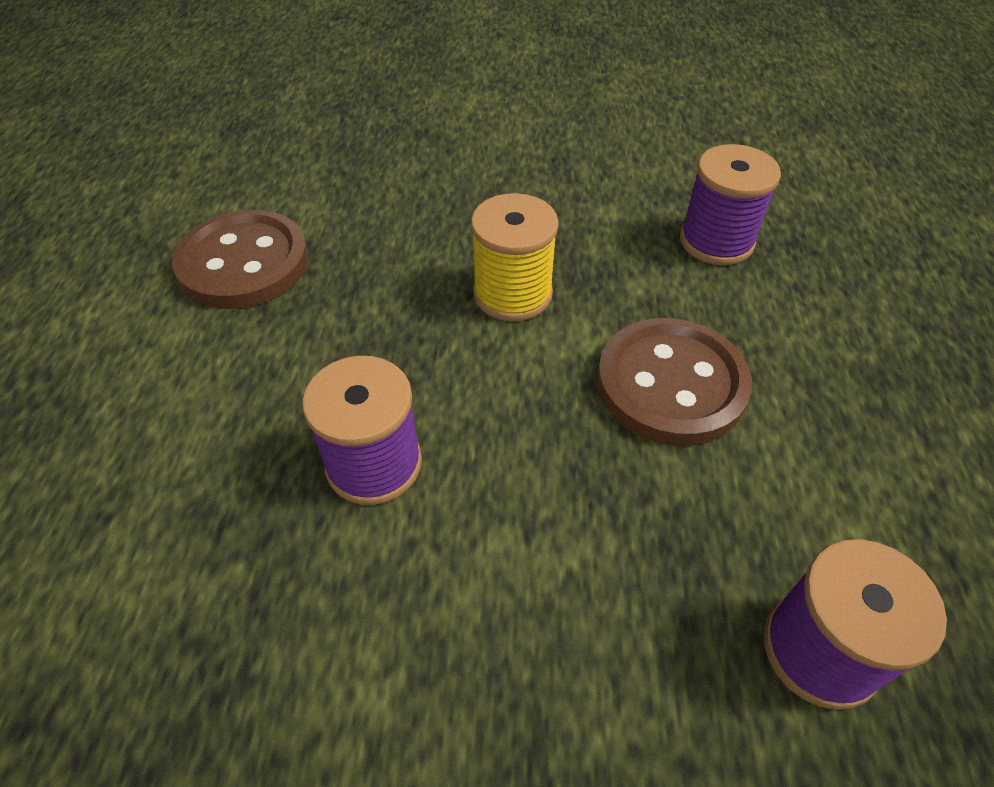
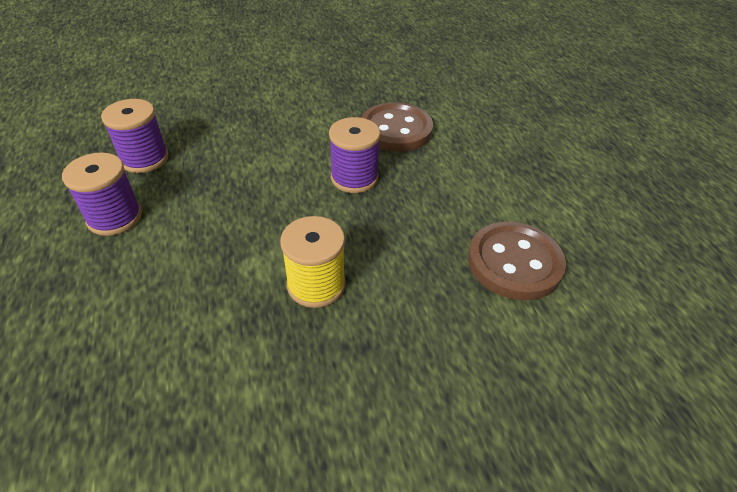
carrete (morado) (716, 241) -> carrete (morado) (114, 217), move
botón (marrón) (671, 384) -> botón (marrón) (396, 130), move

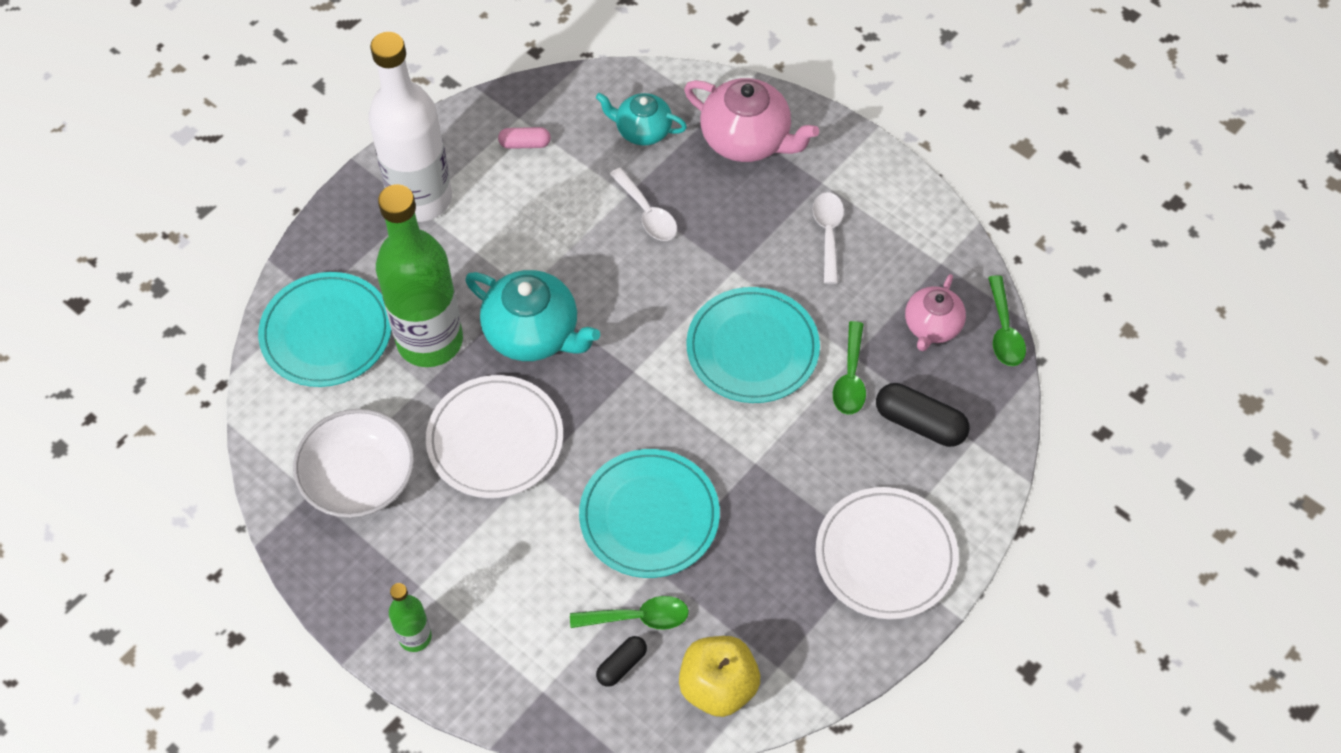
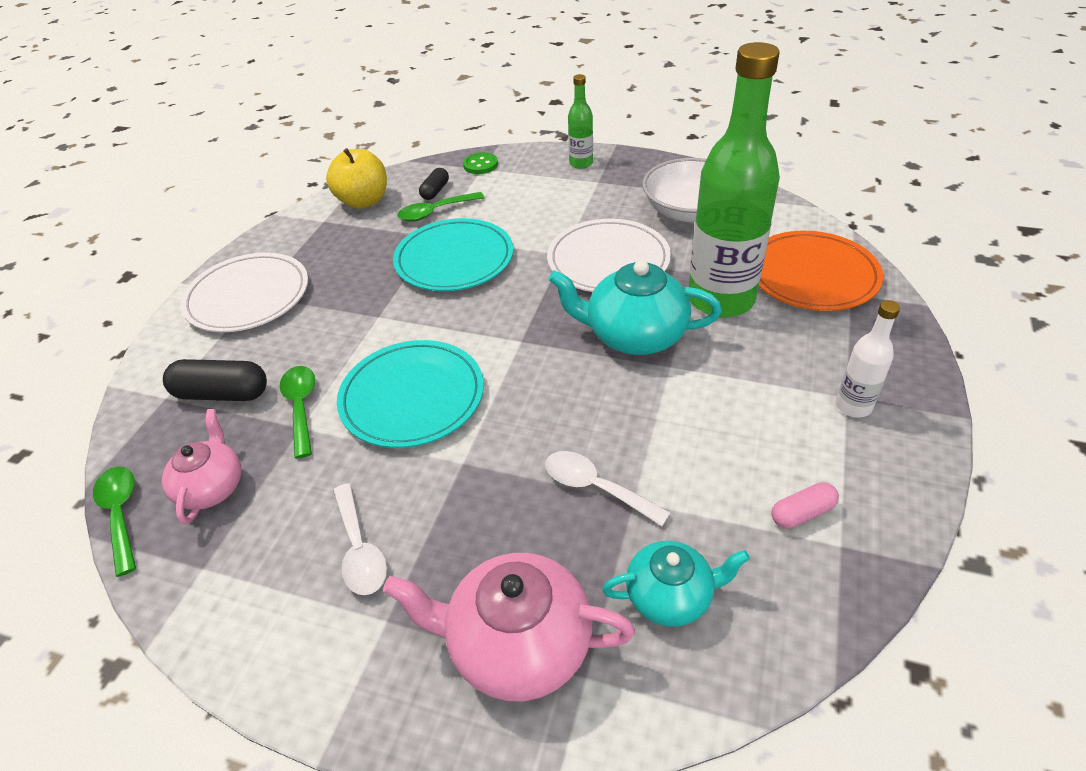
botella (blanco) (420, 198) -> botella (blanco) (853, 406), x0.45
plato (turquesa) (326, 333) -> plato (naranja) (812, 275)
none -> botón (verde) (480, 165)

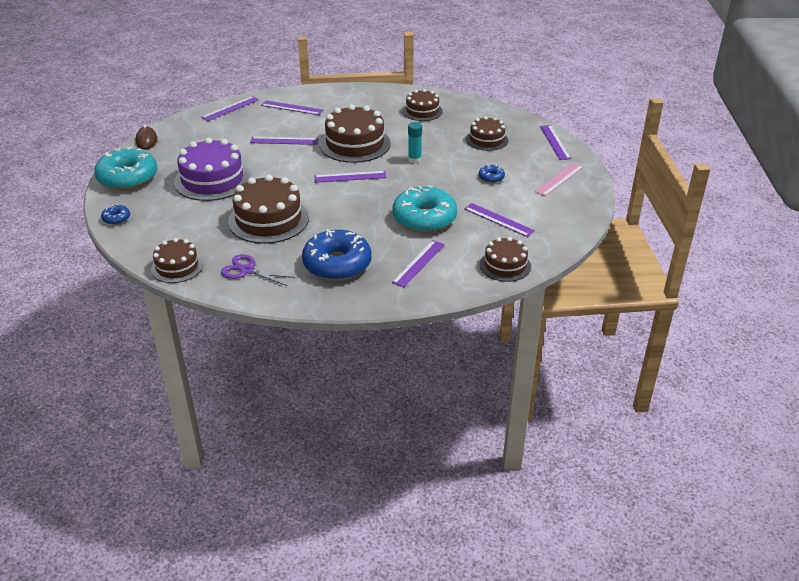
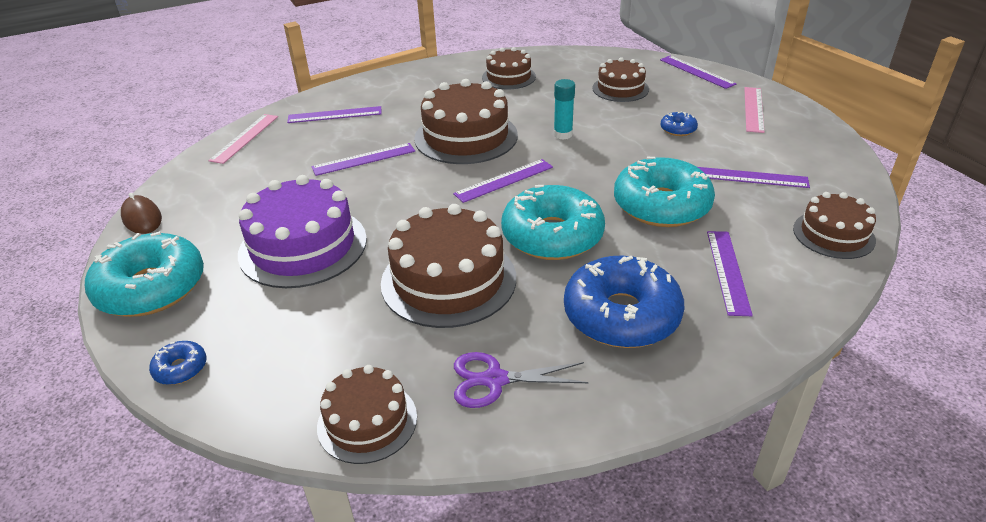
regla (morado) (230, 108) -> regla (rosa) (244, 138)
none -> rosquilla (turquesa) (552, 235)

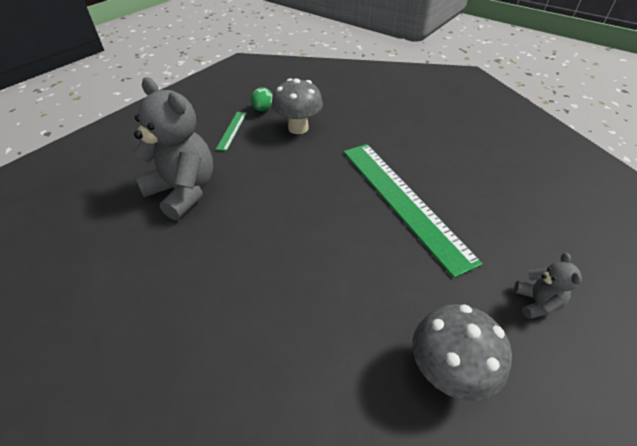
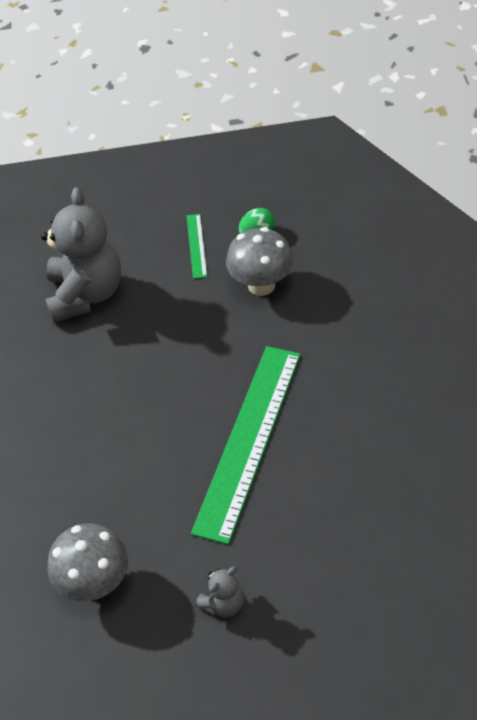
regla (verde) (232, 130) -> regla (verde) (197, 245), 60 degrees counterclockwise

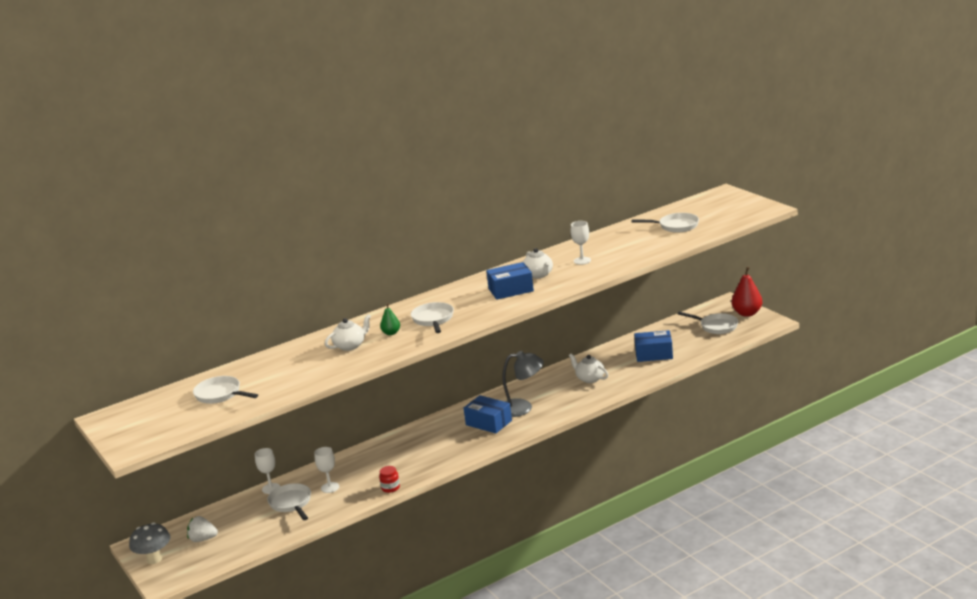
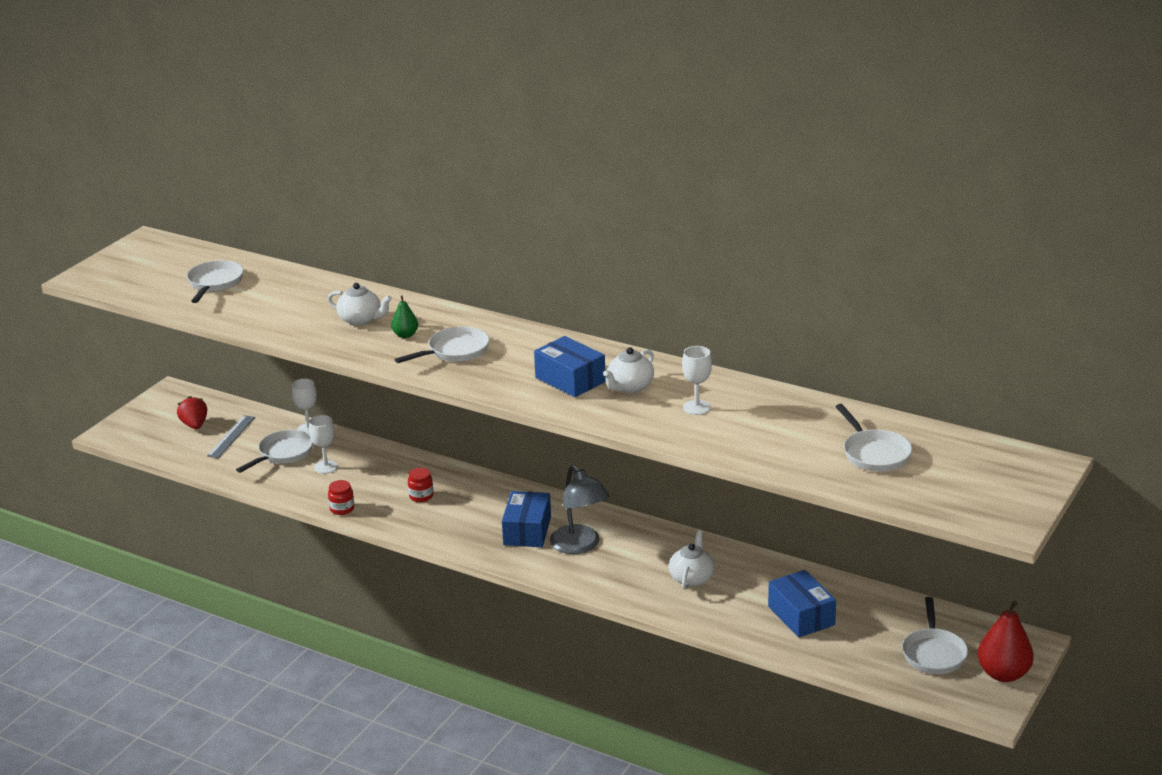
fresa (blanco) (203, 539) -> fresa (rojo) (194, 425)
seta (gris) (154, 559) -> none
none -> regla (gris) (231, 436)
none -> tarro (rojo) (421, 496)

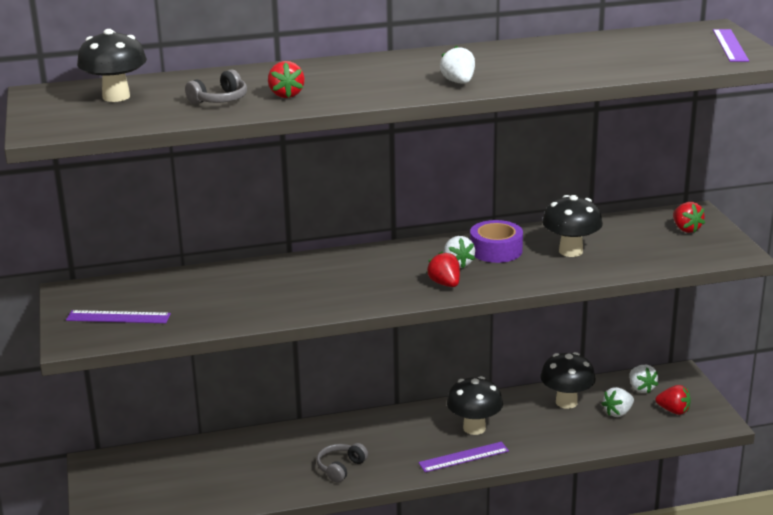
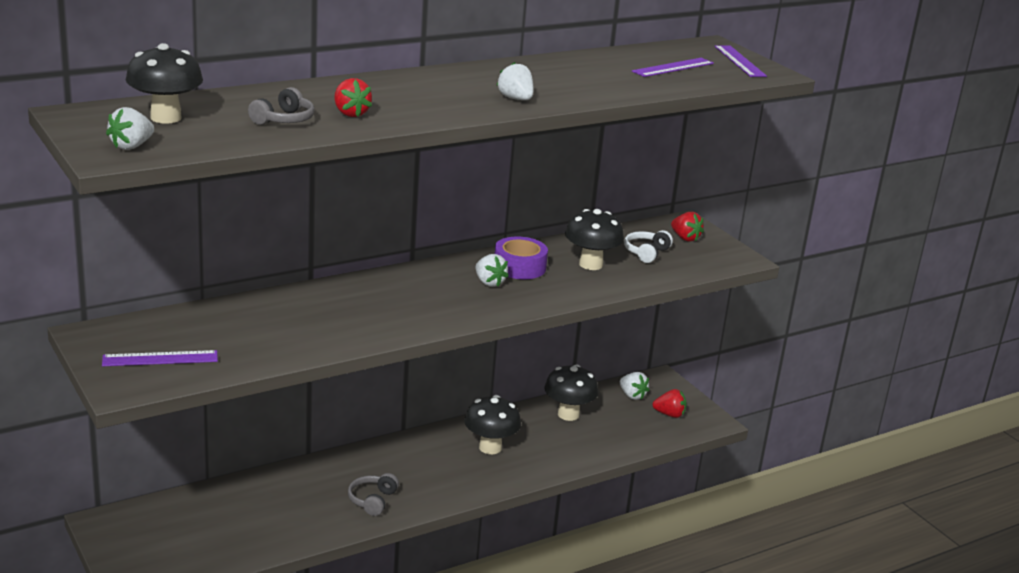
fresa (rojo) (445, 284) -> none
fresa (blanco) (618, 413) -> fresa (blanco) (131, 146), move
regla (morado) (463, 457) -> regla (morado) (673, 67), move
none -> auriculares (blanco) (646, 253)

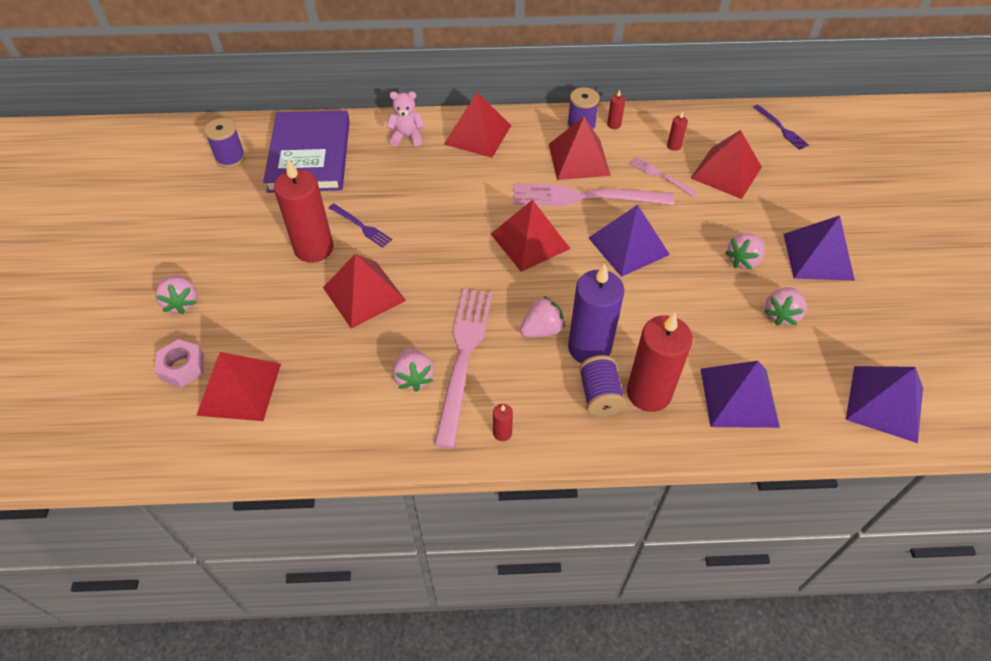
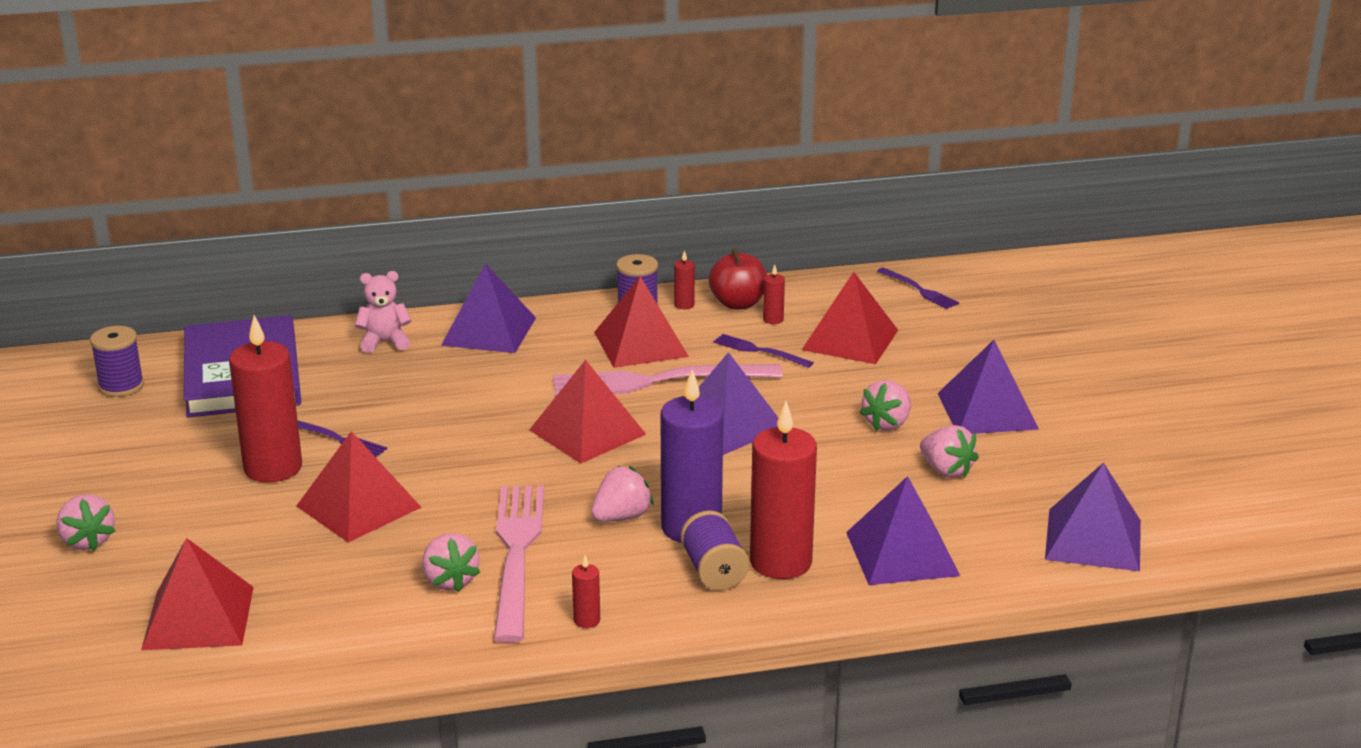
pirámide (rojo) (477, 134) -> pirámide (morado) (489, 331)
tenedor (rosa) (660, 176) -> tenedor (morado) (760, 351)
fresa (rosa) (781, 314) -> fresa (rosa) (946, 470), 60 degrees counterclockwise
tuerca (rosa) (182, 367) -> none
none -> manzana (rojo) (738, 304)

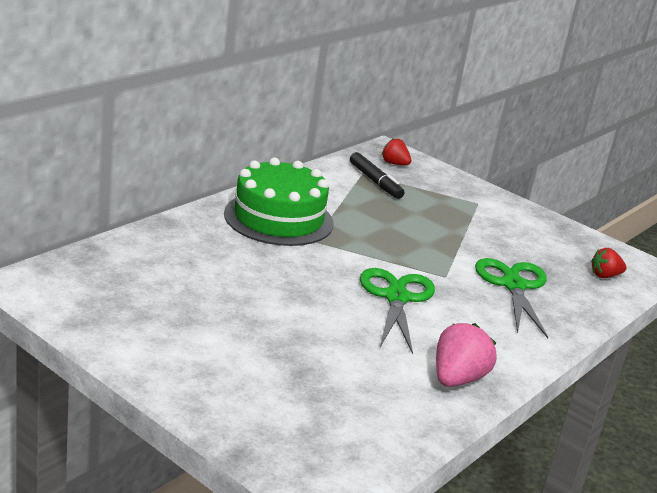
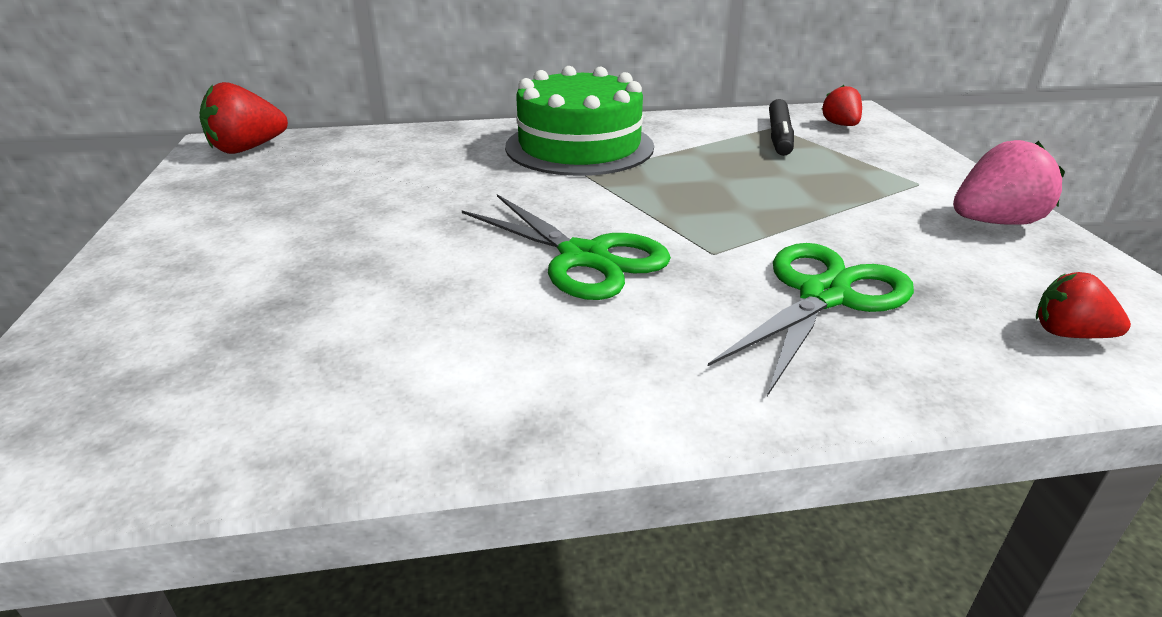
tijeras (verde) (396, 297) -> tijeras (verde) (584, 257), 90 degrees clockwise
fresa (rosa) (457, 379) -> fresa (rosa) (994, 222), move
none -> fresa (rojo) (247, 149)

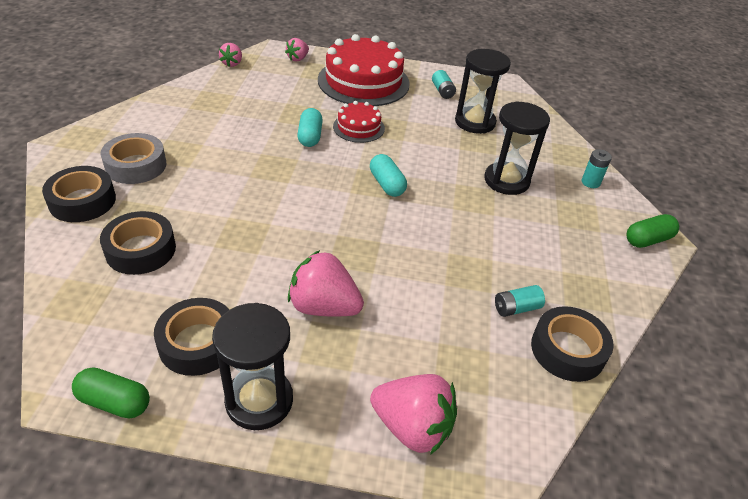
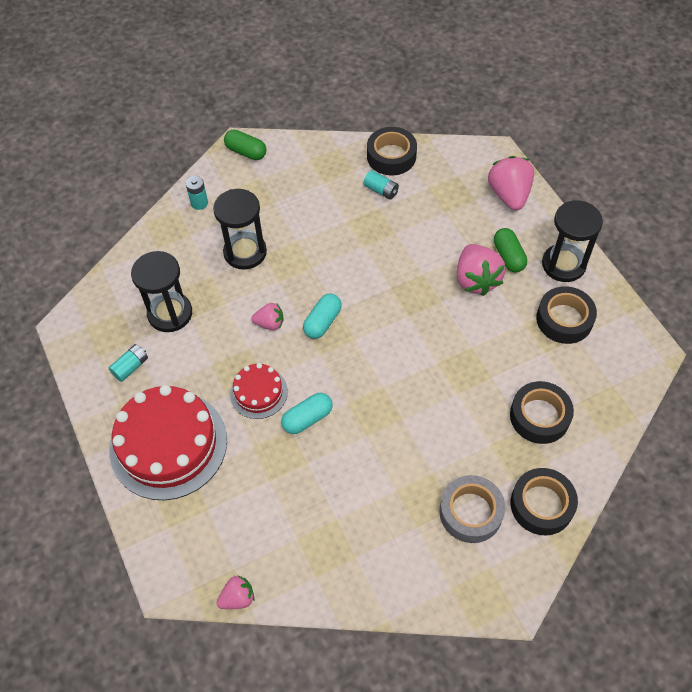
fresa (rosa) (298, 59) -> fresa (rosa) (270, 323), move
cápsula (verde) (114, 402) -> cápsula (verde) (508, 256), move

